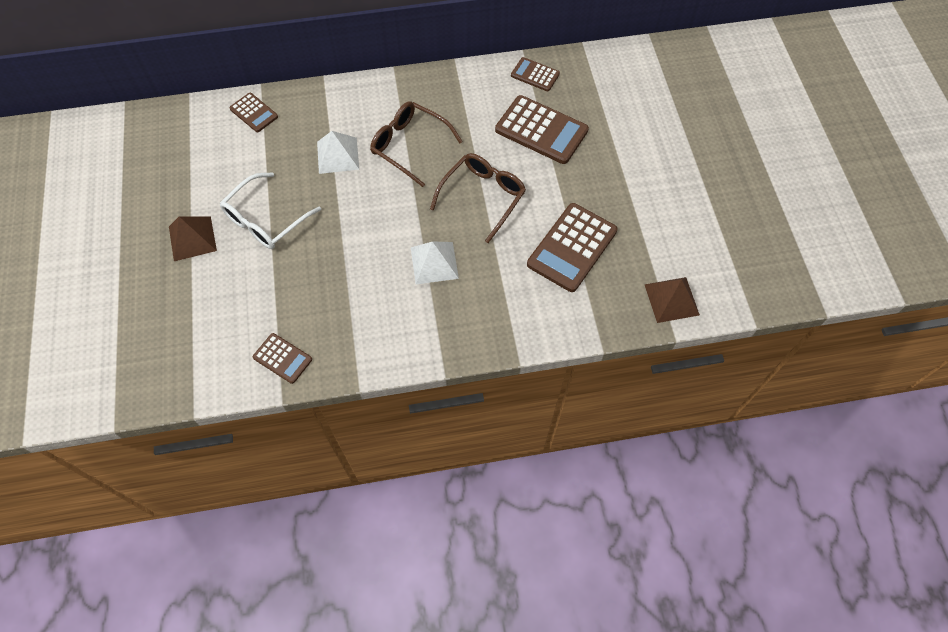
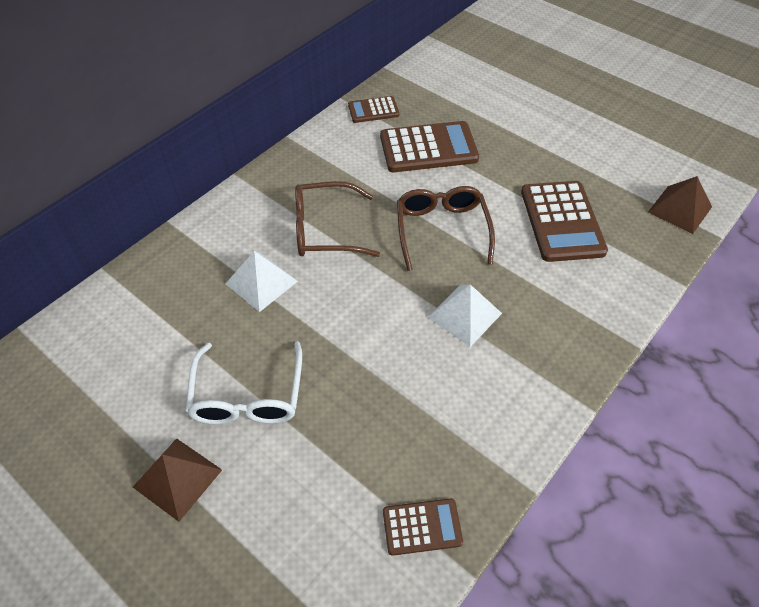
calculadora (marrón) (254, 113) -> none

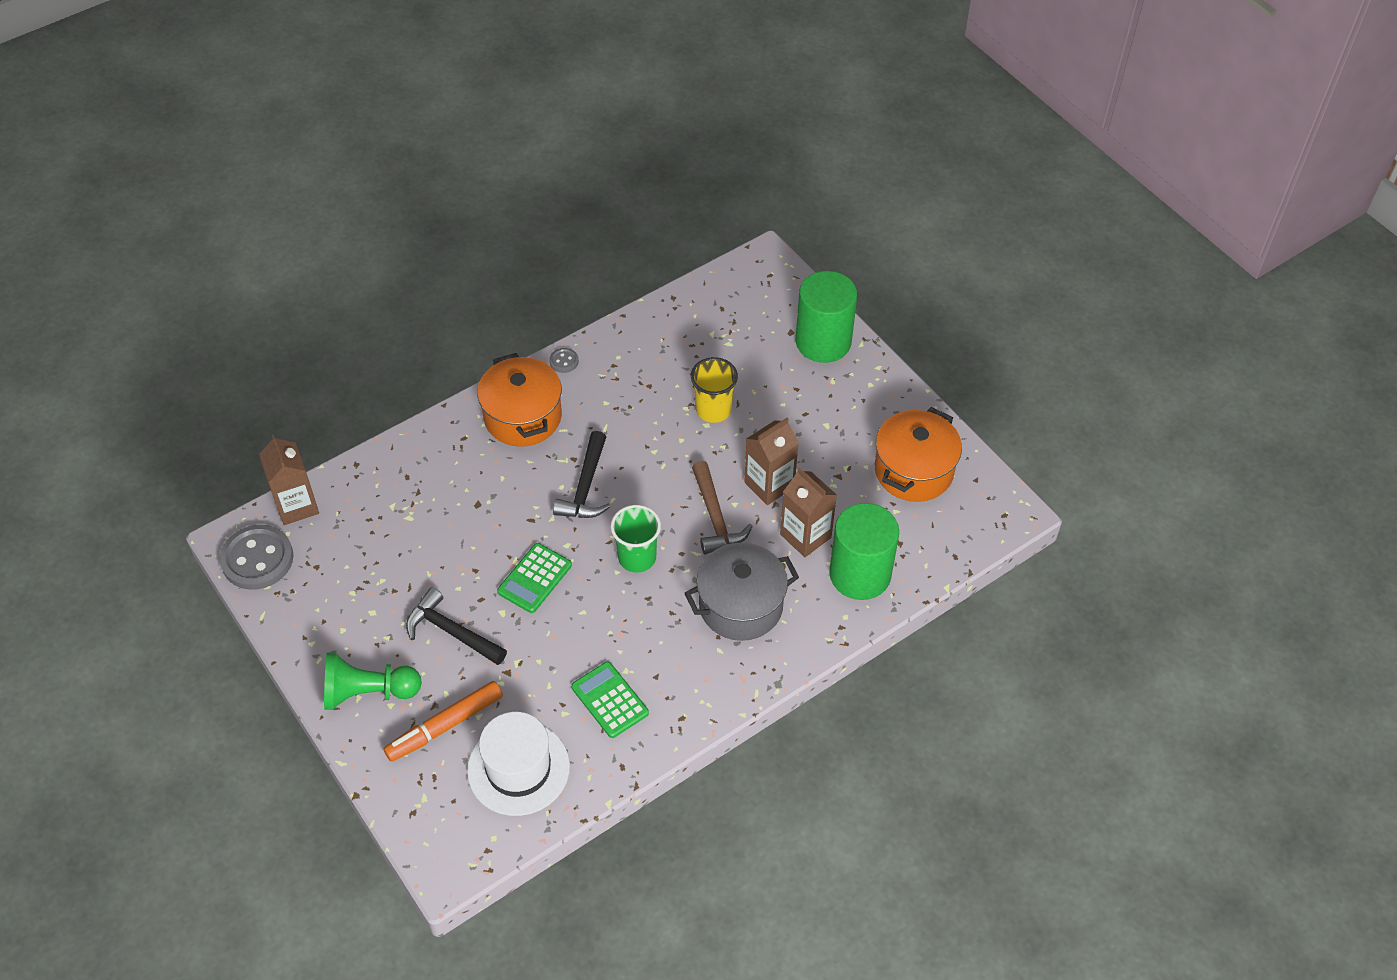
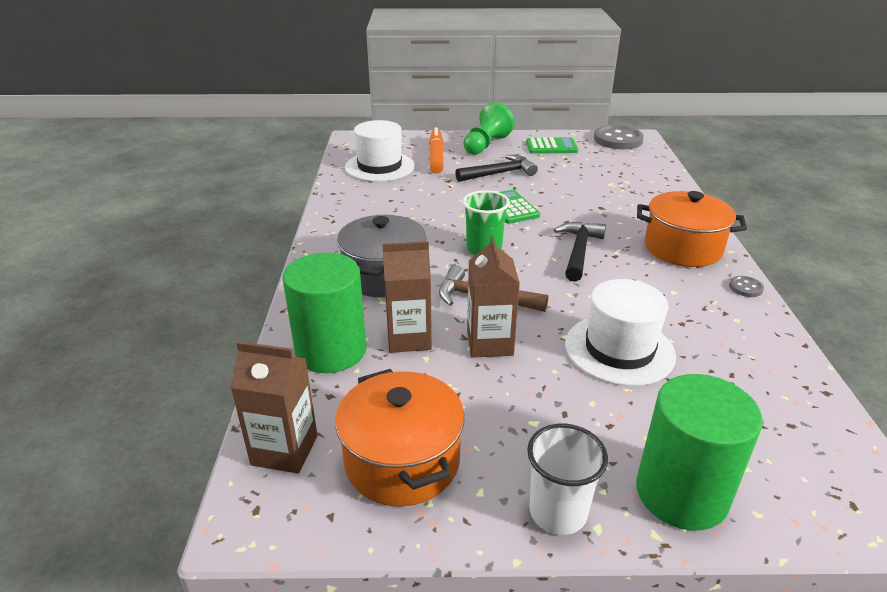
vaso (amarillo) (713, 409) -> sombrero (blanco) (619, 349)
martillo (negro) (586, 486) -> martillo (negro) (578, 251), 60 degrees clockwise
cartón de leche (marrón) (296, 506) -> cartón de leche (marrón) (284, 450), move
calculadora (verde) (610, 700) -> calculadora (verde) (551, 147), move
none -> vaso (blanco) (558, 512)

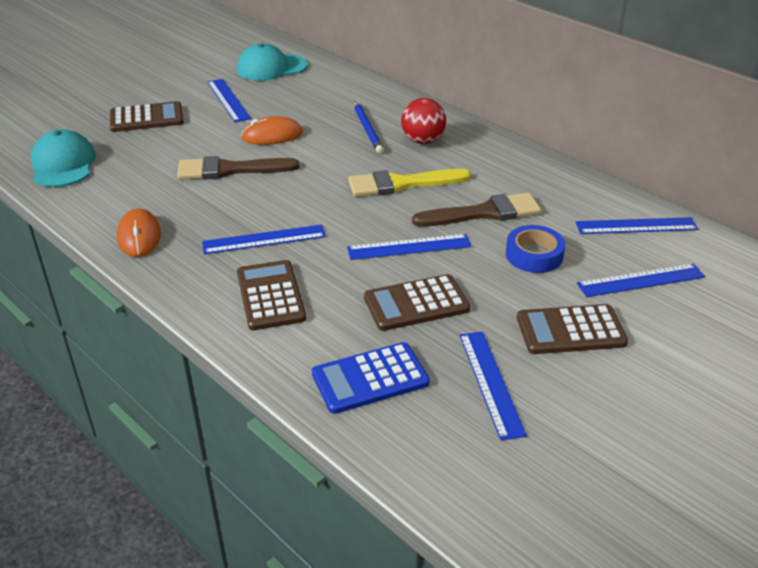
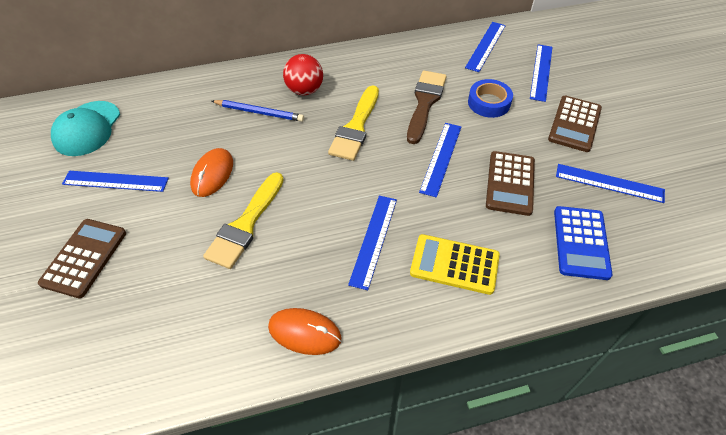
gorra (turquesa) (63, 164) -> none
pincel (marrón) (230, 170) -> pincel (amarillo) (245, 224)
calculadora (marrón) (270, 296) -> calculadora (amarillo) (454, 264)

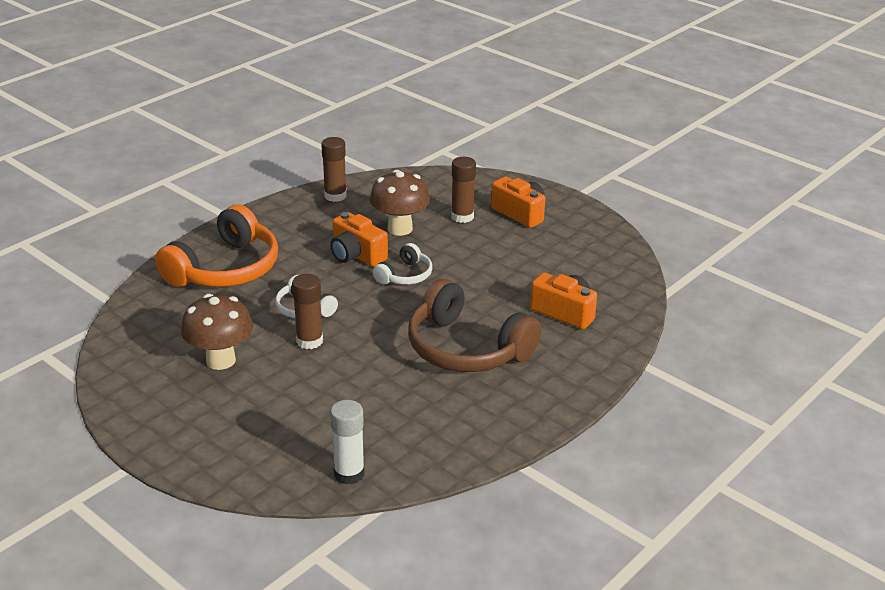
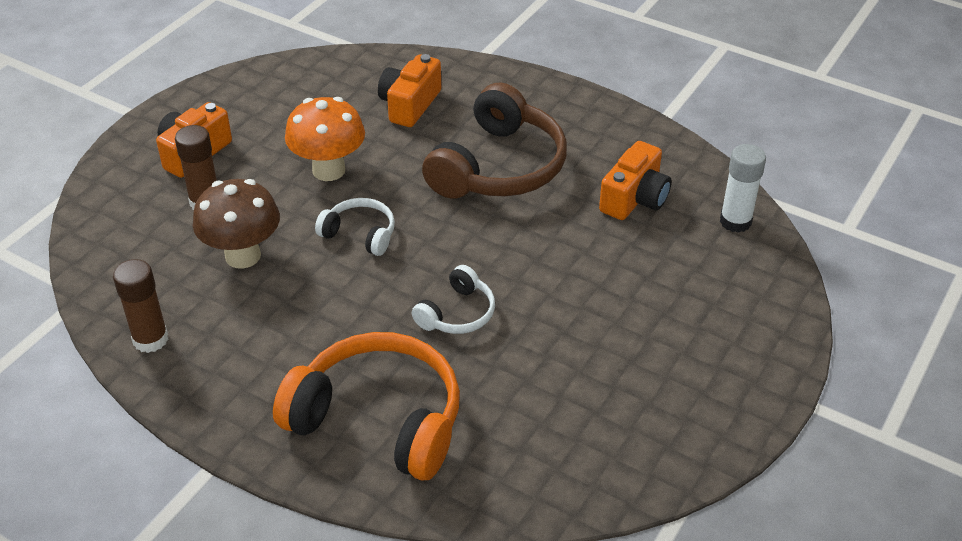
cámara (naranja) (356, 255) -> cámara (naranja) (635, 199), move
barra de pegamento (marrón) (309, 341) -> none
seta (marrón) (220, 360) -> none
none -> seta (naranja) (329, 170)

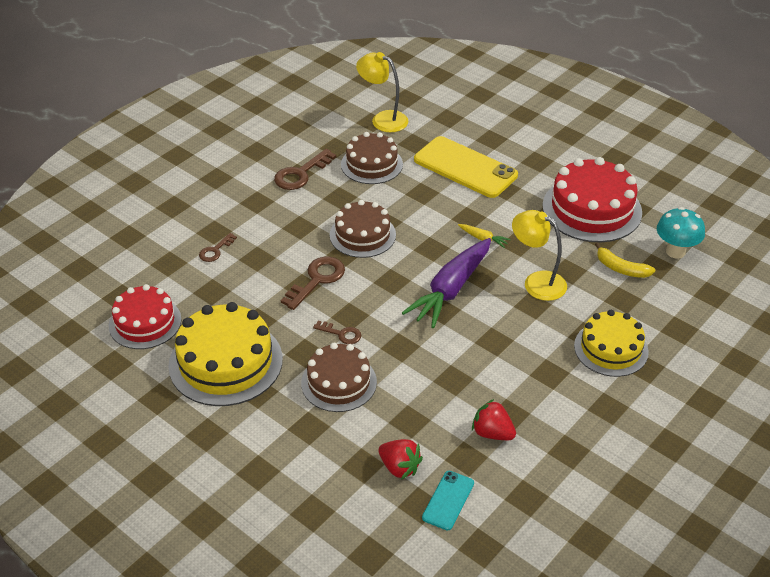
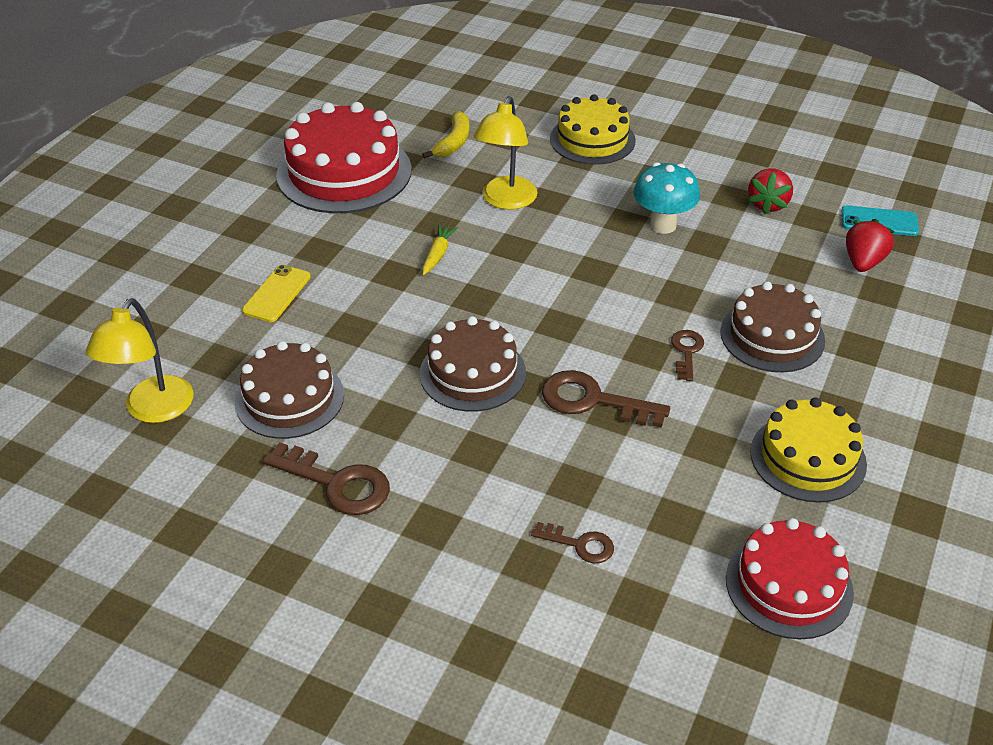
móvil (amarillo) (465, 167) -> móvil (amarillo) (277, 294), x0.49
seta (turquesa) (675, 251) -> seta (turquesa) (663, 225), move
zanahoria (morado) (451, 290) -> none
tarta (amarillo) (225, 362) -> tarta (amarillo) (808, 458), x0.66

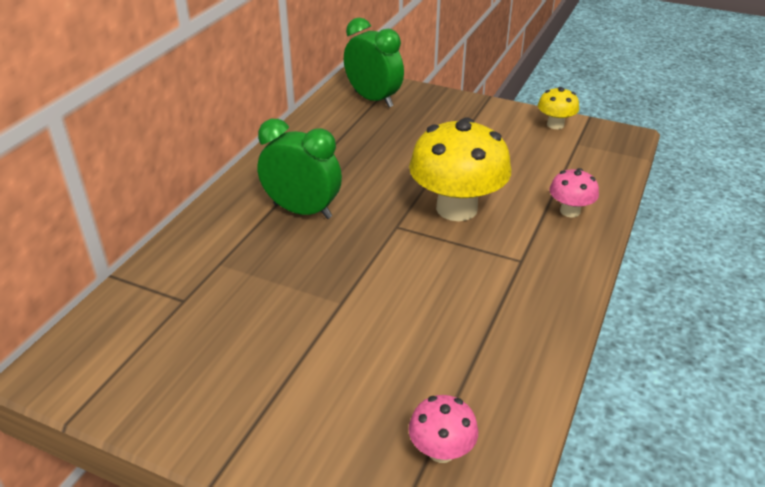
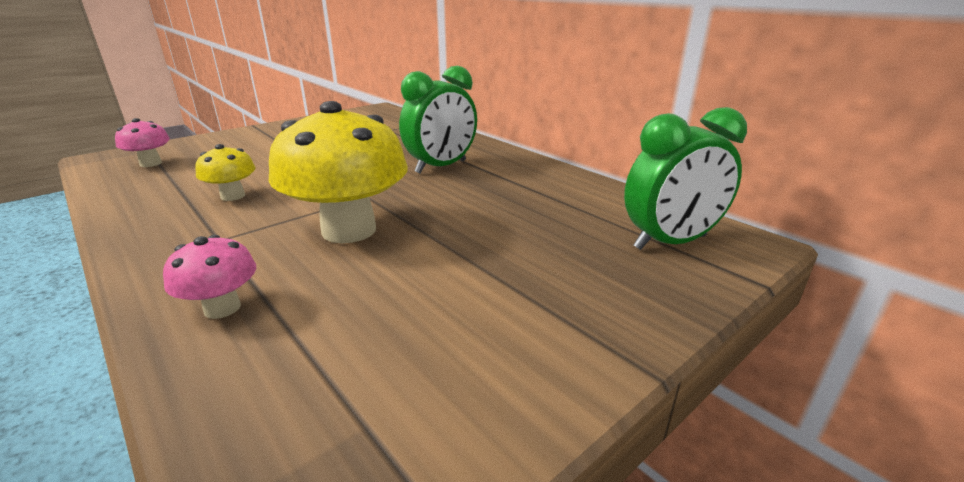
seta (amarillo) (555, 125) -> seta (amarillo) (233, 196), move

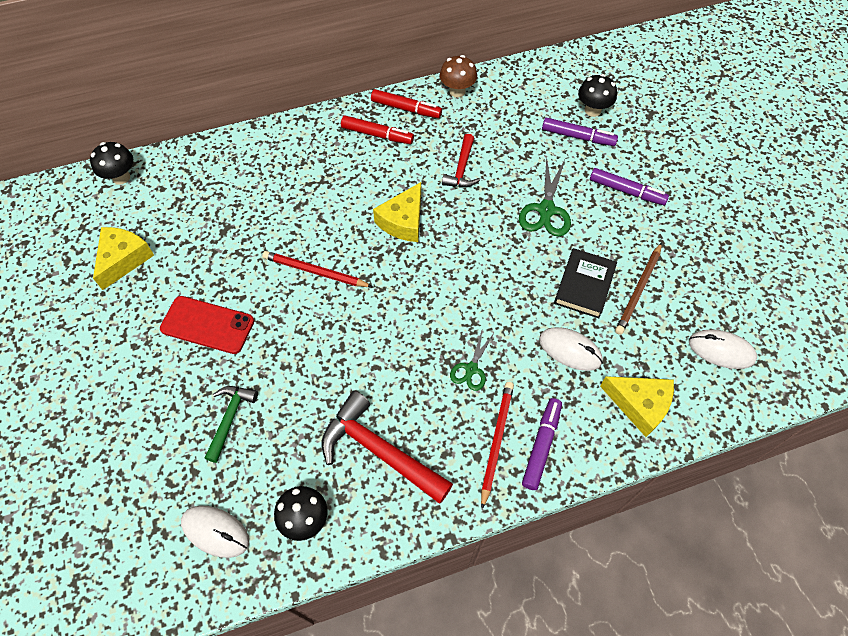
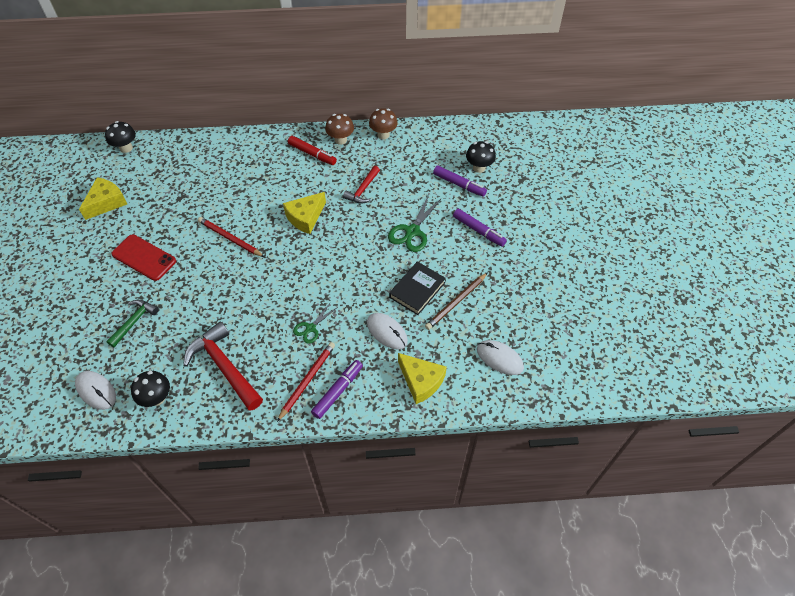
rotulador (rojo) (406, 109) -> seta (marrón) (340, 140)

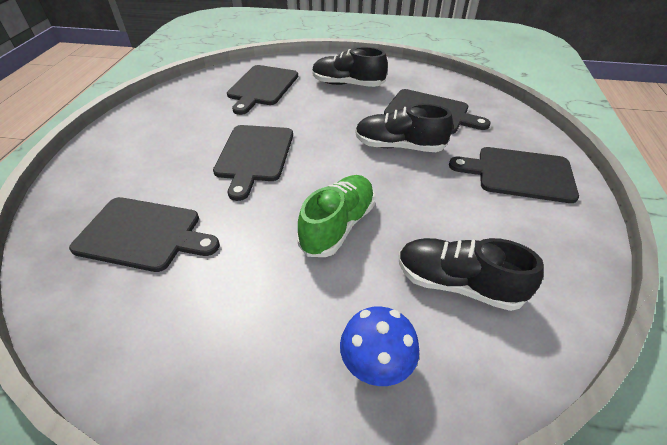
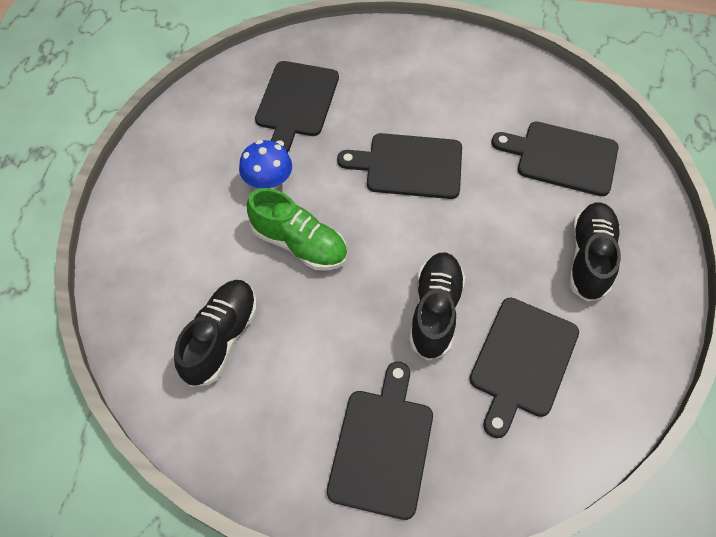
seta (azul) (376, 364) -> seta (azul) (268, 183), move

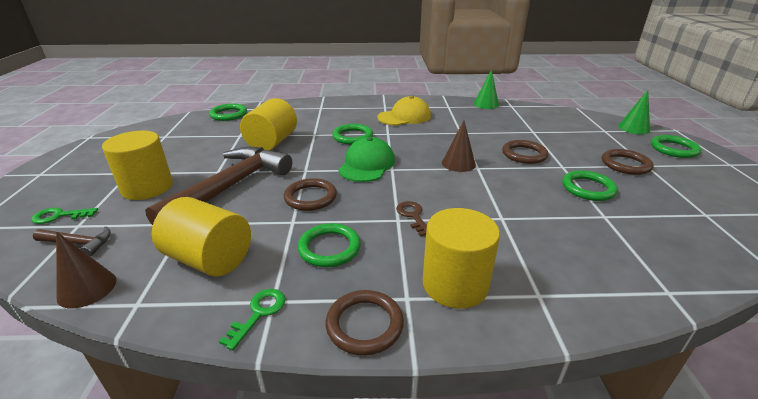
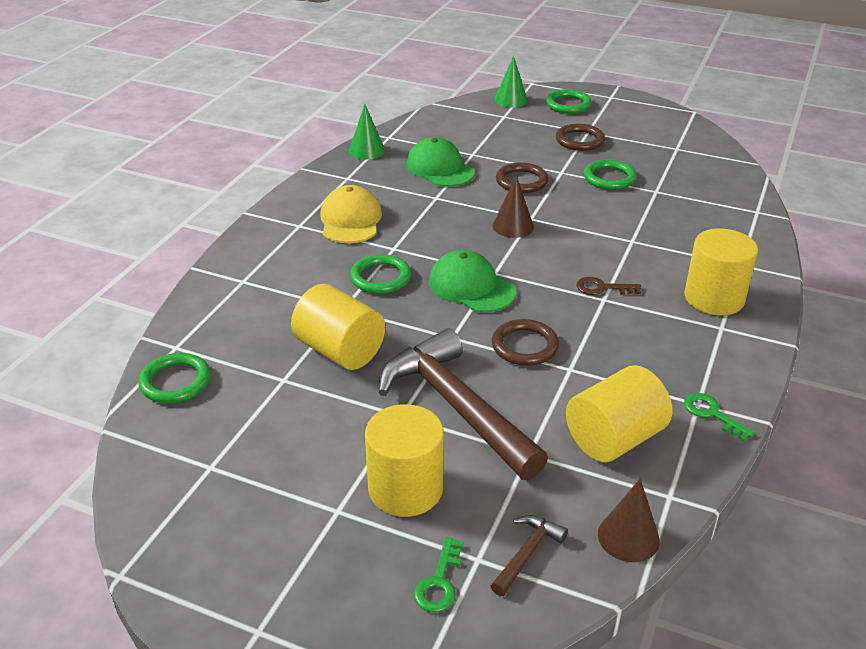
anillo (verde) (329, 248) -> none
anillo (marrón) (364, 324) -> none
none -> gorra (verde) (440, 168)

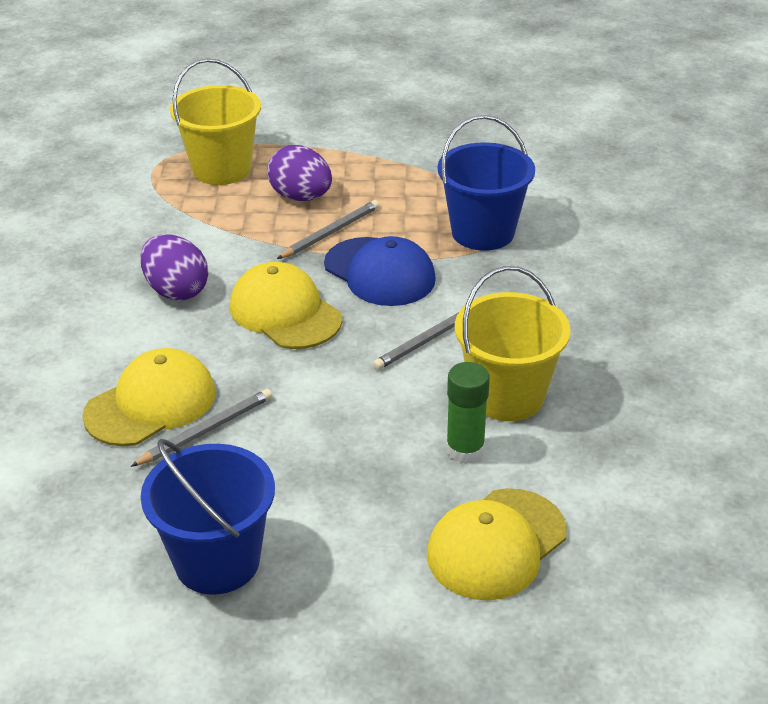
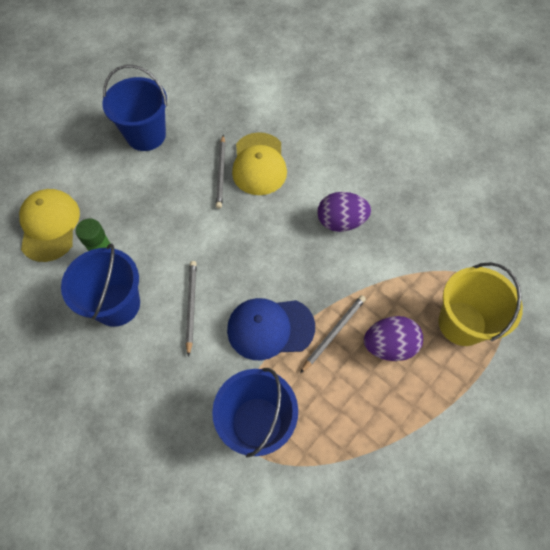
lápiz (gris) (330, 232) -> lápiz (gris) (333, 333), 135 degrees counterclockwise
gorra (amarillo) (285, 312) -> none
balde (amarillo) (507, 396) -> balde (azul) (117, 304)

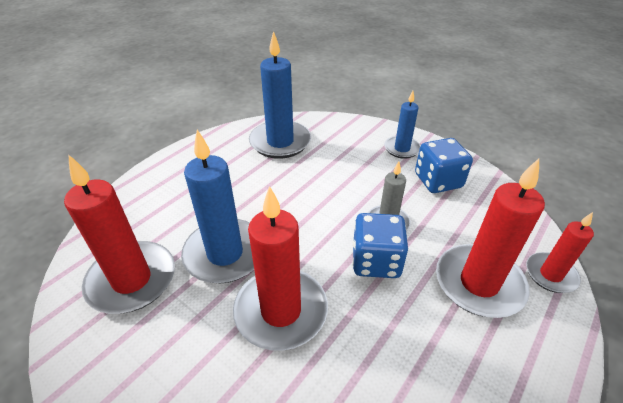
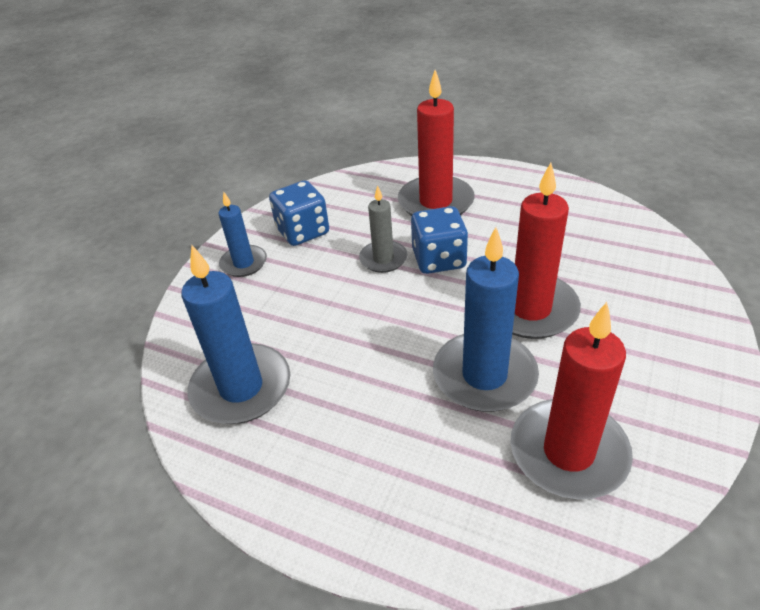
vela (rojo) (550, 274) -> none

